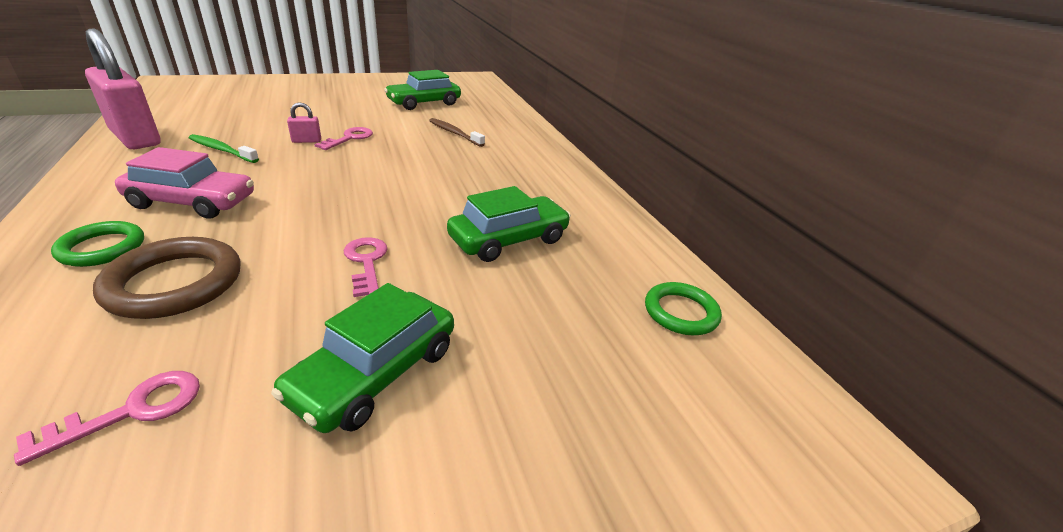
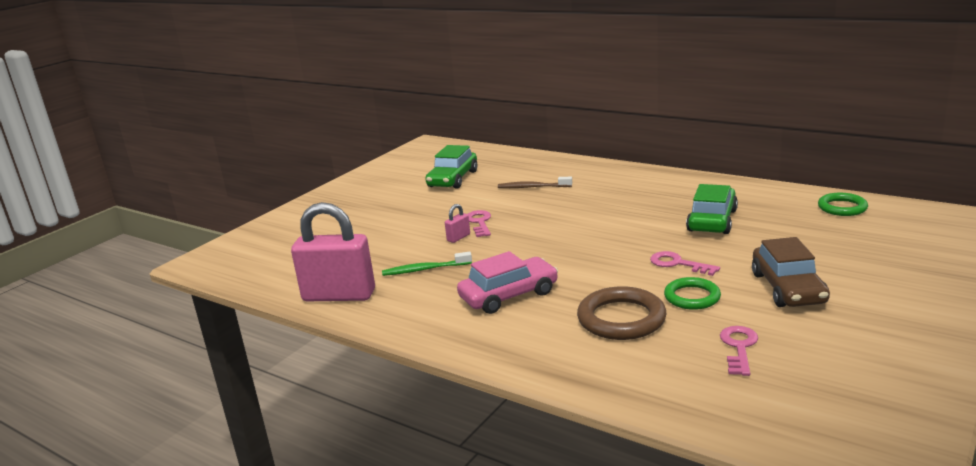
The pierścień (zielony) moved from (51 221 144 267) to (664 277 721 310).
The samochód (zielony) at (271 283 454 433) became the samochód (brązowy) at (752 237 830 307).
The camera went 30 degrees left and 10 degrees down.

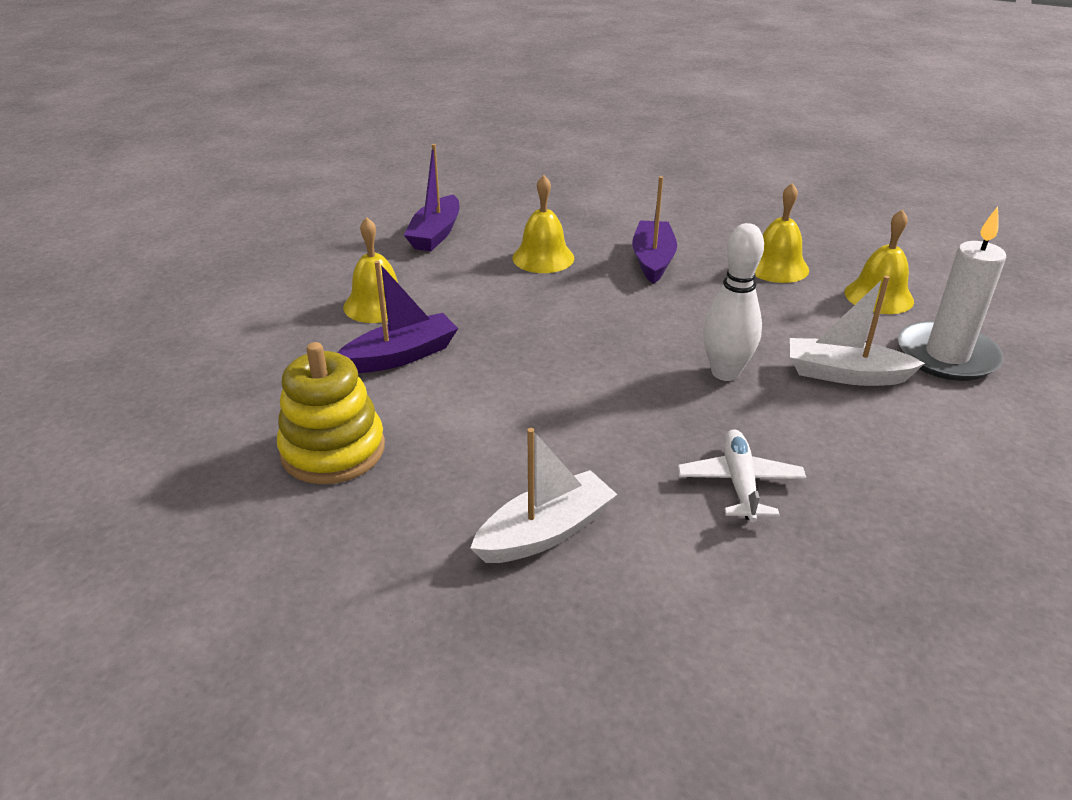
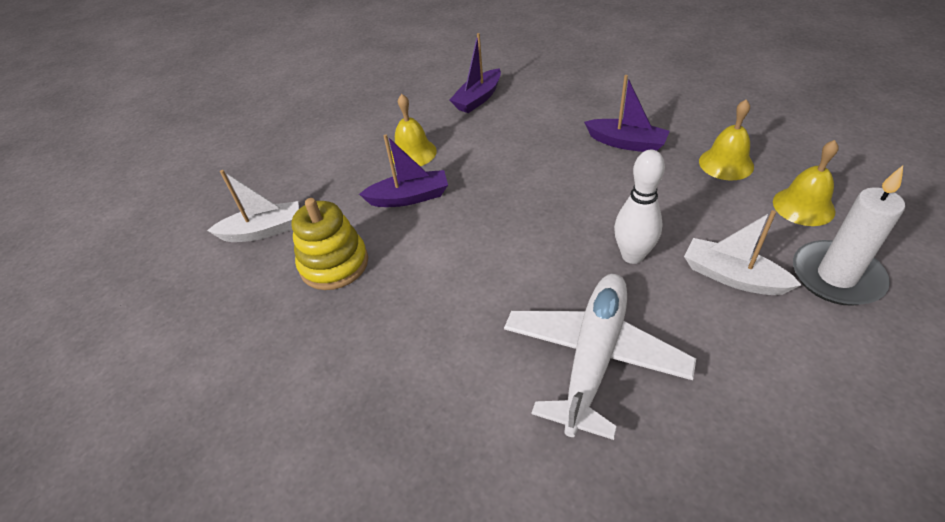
The łódka (biały) moved from (470 428 618 563) to (207 170 299 242).
The dzwonek (żółty) at (512 175 574 273) disappeared.
The łódka (fioletowy) at (632 176 677 284) turned 90 degrees clockwise.
The samolot (biały) at (677 429 806 522) changed to 1.90 times the size.
The camera went 25 degrees right and 10 degrees up.

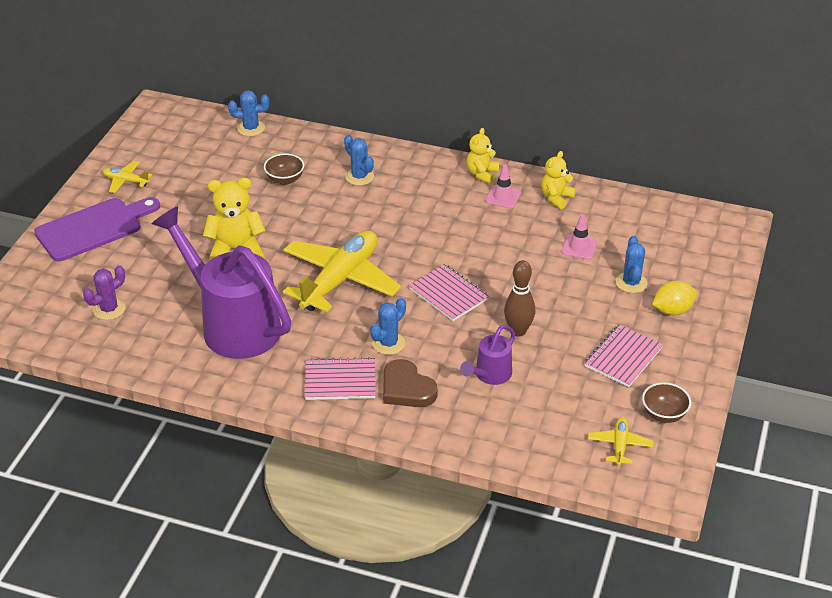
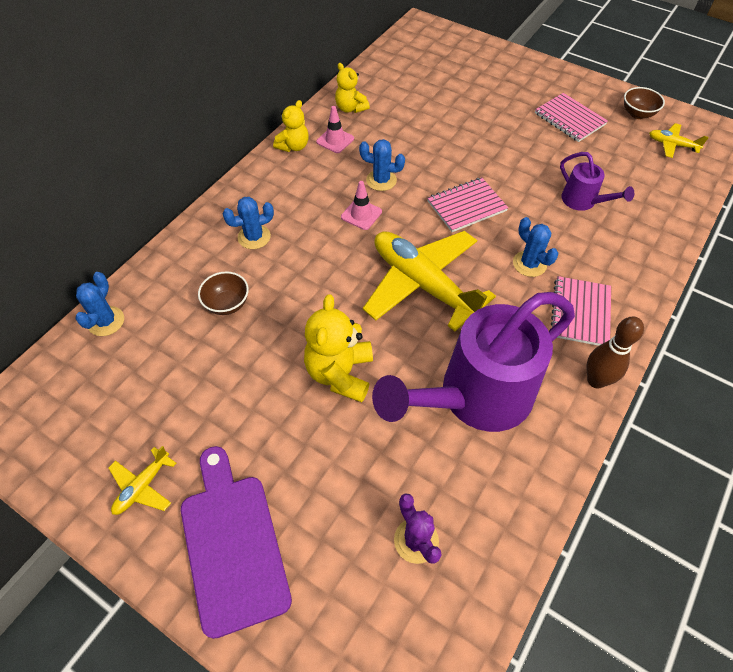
The serce (brązowy) at (383 359 438 407) disappeared.
The miś (żółty) at (467 128 499 184) turned 90 degrees counterclockwise.
The kręgiel (brązowy) moved from (504 260 535 337) to (586 316 644 389).
The pachołek (różowy) moved from (562 214 597 260) to (341 181 382 230).
The kaktus (niebieski) moved from (616 236 648 293) to (359 139 405 191).
The cytryna (żółty) at (652 281 697 315) disappeared.
The camera went 75 degrees left and 15 degrees up.

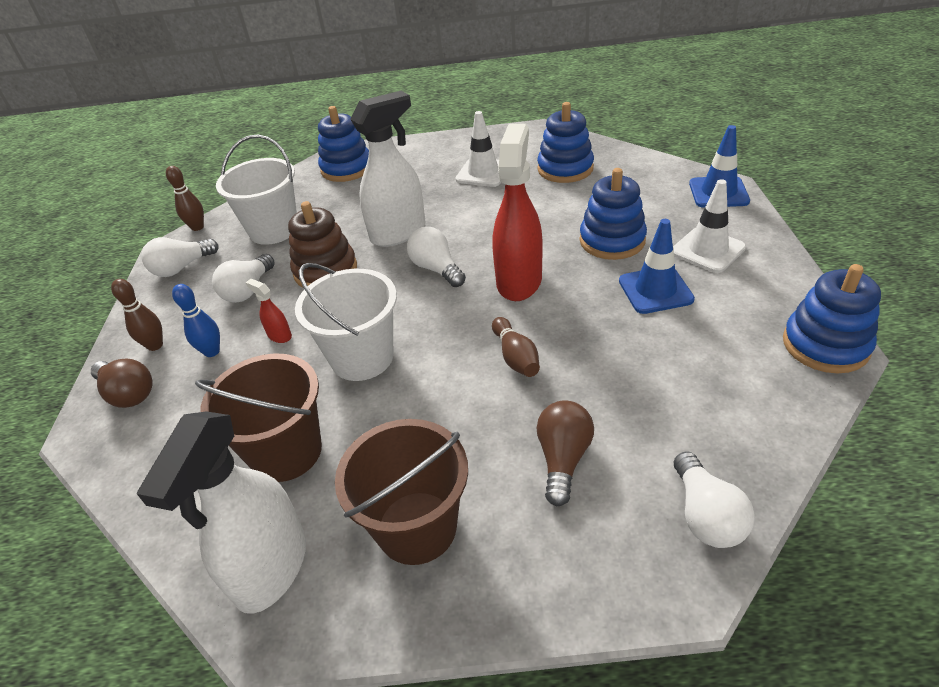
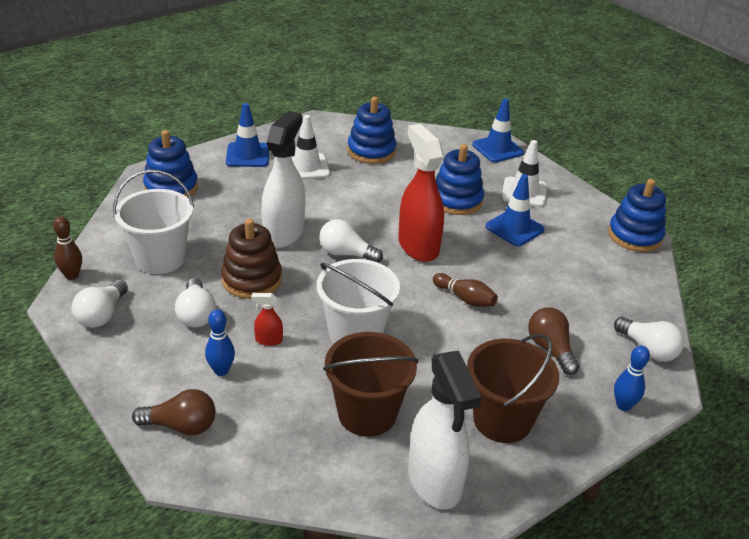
The kręgiel (brązowy) at (111 279 163 351) disappeared.
The pachołek (niebieski) at (226 103 269 167) appeared.
The kręgiel (niebieski) at (614 346 650 411) appeared.
The camera went 40 degrees left and 5 degrees down.

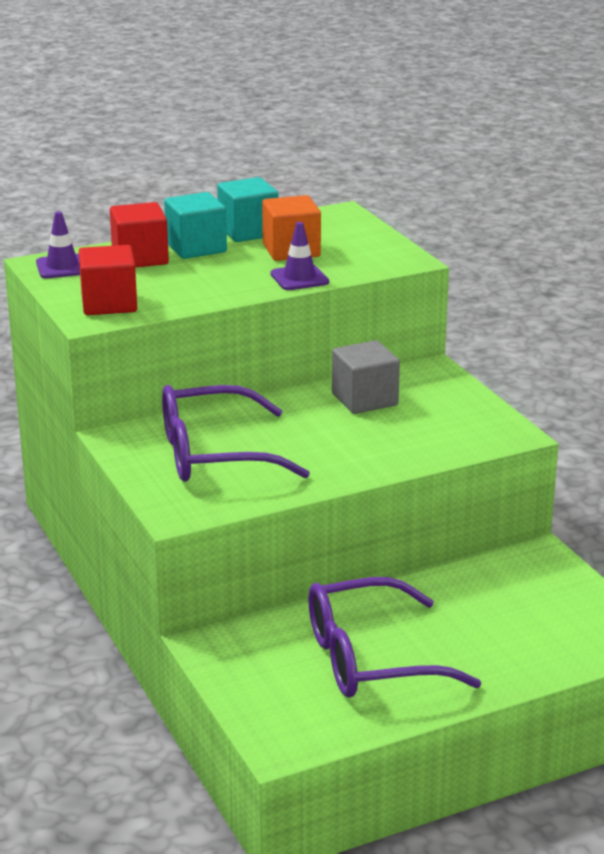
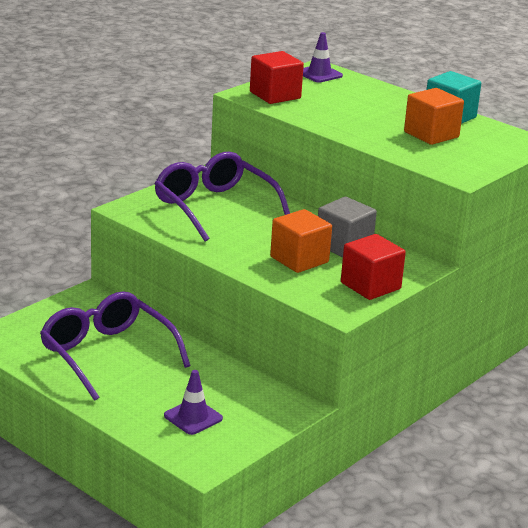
The sześcian (czerwony) moved from (110 202 169 267) to (341 234 406 300).
The sześcian (turkusowy) at (164 192 227 259) disappeared.
The pachołek (fioletowy) moved from (270 222 329 290) to (164 370 223 435).
The sześcian (pomarańczowy) at (270 209 332 273) appeared.
The camera went 65 degrees right and 0 degrees up.

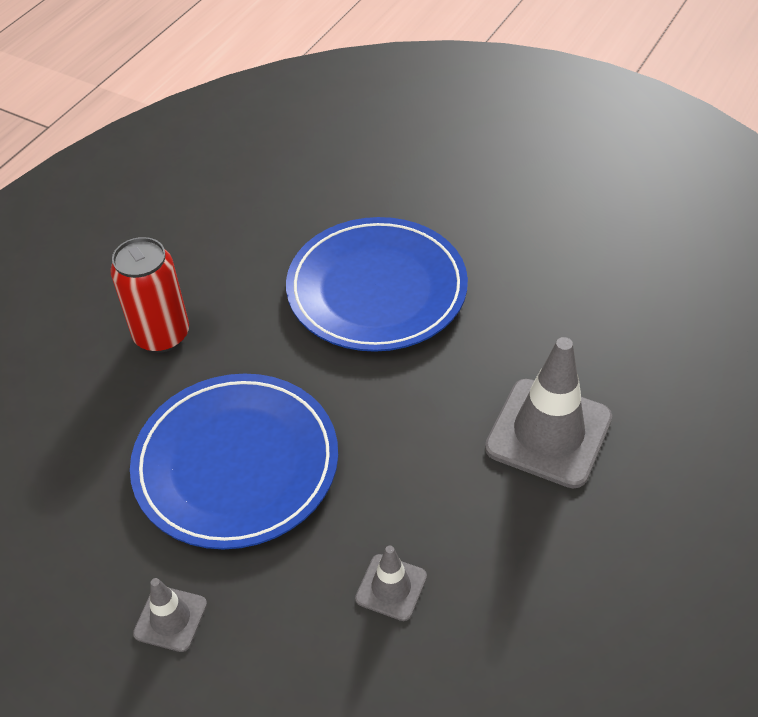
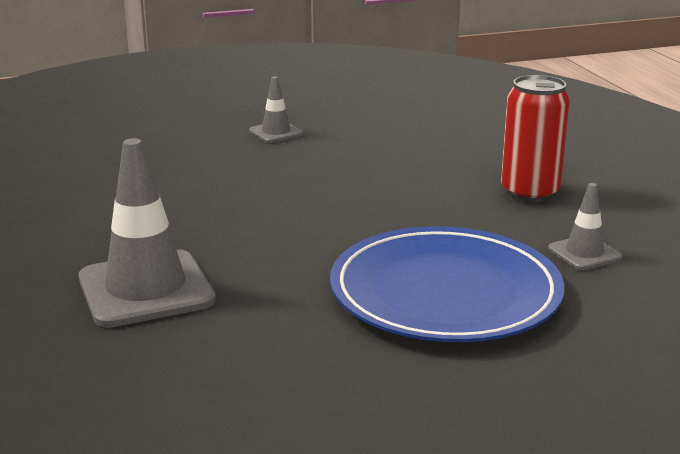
The talerz (niebieski) at (130 374 338 550) disappeared.
The pachołek (szary) moved from (355 545 427 621) to (548 183 622 270).
The camera went 130 degrees right and 25 degrees down.

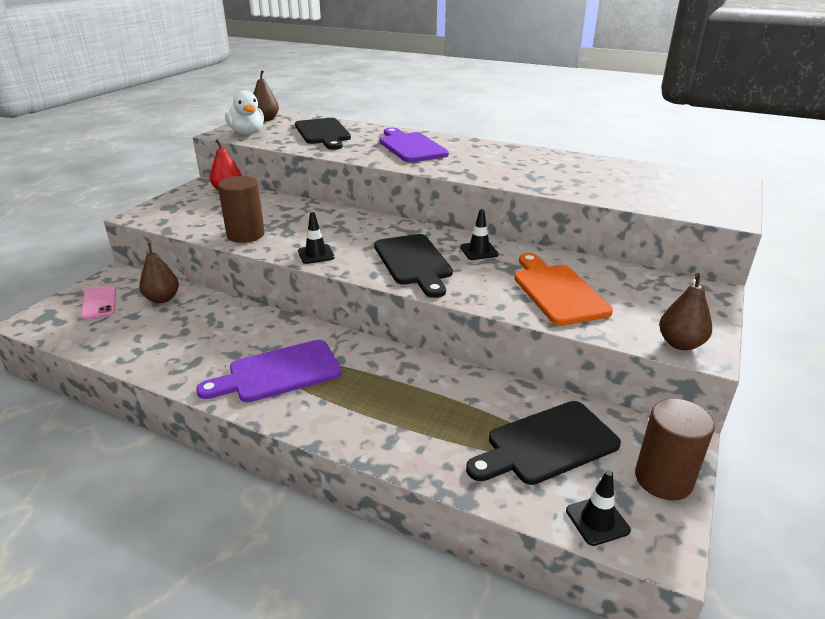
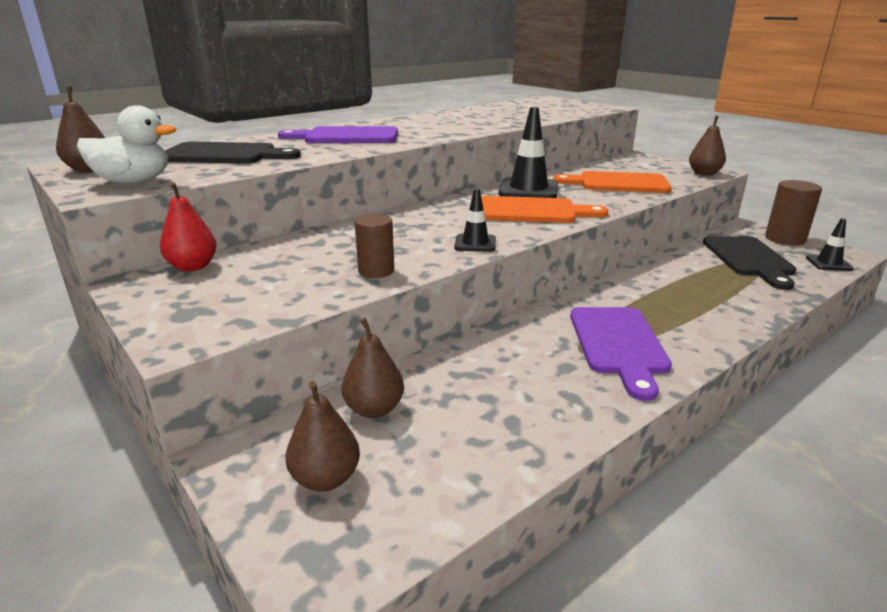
The telefon (różowy) at (81 285 116 320) was replaced by the gruszka (brązowy) at (285 381 360 492).
The walec (brązowy) at (218 176 265 243) changed to 0.67 times the size.
The deska do krojenia (czarny) at (374 234 453 298) became the deska do krojenia (pomarańczowy) at (481 196 608 223).
The pachołek (czarny) at (460 209 499 260) changed to 1.82 times the size.
The camera went 65 degrees left and 5 degrees down.

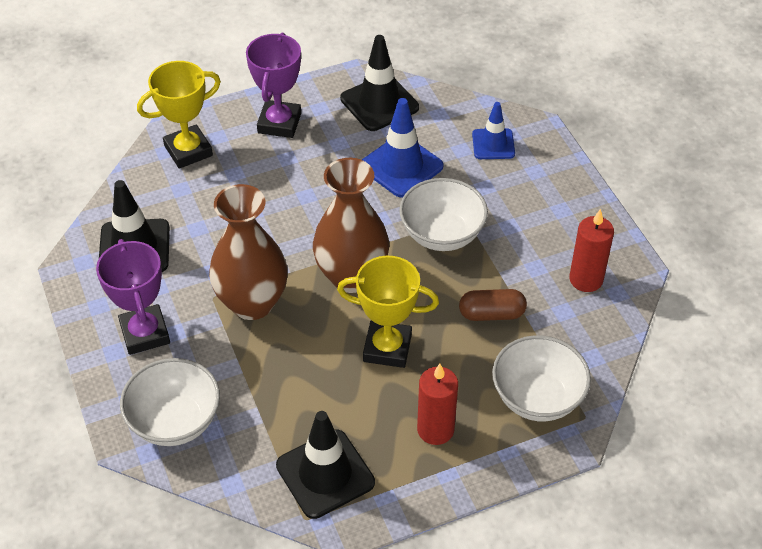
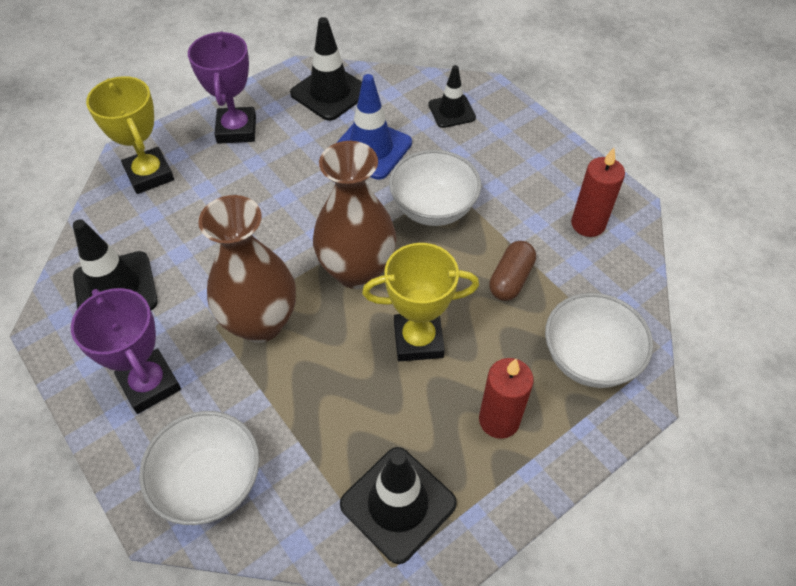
The puchar (żółty) at (137 61 221 169) turned 75 degrees counterclockwise.
The kapsułka (brązowy) at (459 289 527 321) turned 45 degrees counterclockwise.
The pachołek (niebieski) at (472 102 515 159) became the pachołek (czarny) at (428 65 476 128).
The camera went 15 degrees left and 5 degrees up.

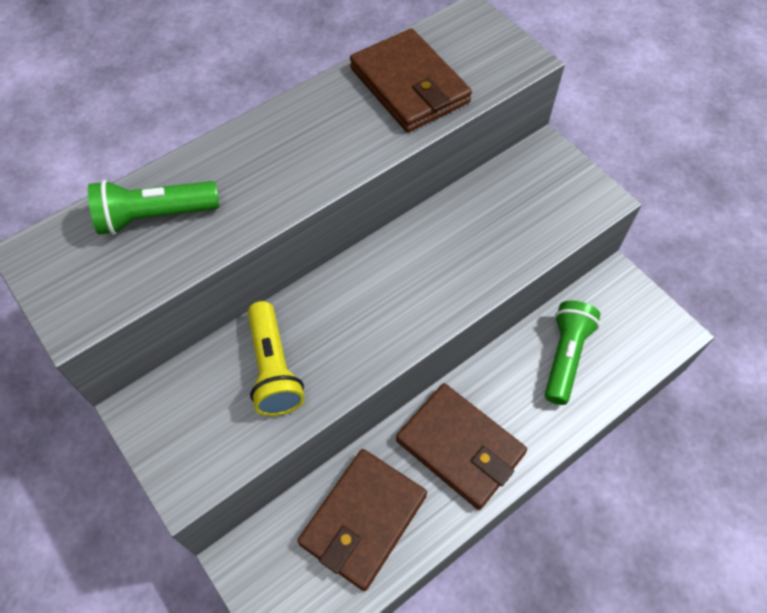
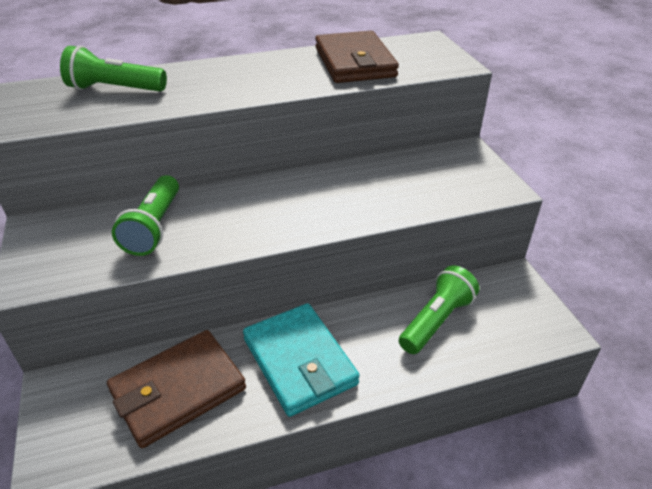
The latarka (żółty) at (248 301 304 416) became the latarka (zielony) at (112 175 179 256).
The portfel (brązowy) at (396 383 527 510) became the portfel (turkusowy) at (243 303 360 417).
The camera went 20 degrees right and 20 degrees down.

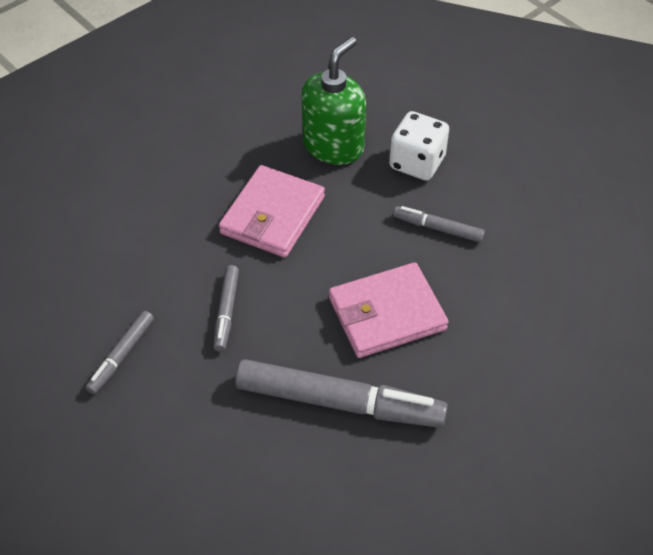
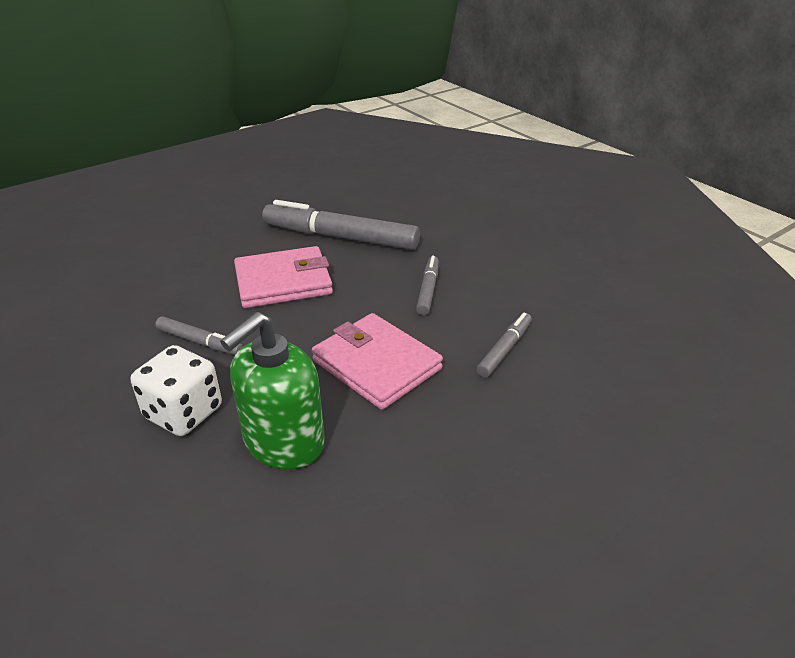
The flamaster (szary) moved from (85 311 154 394) to (476 313 532 378).
The portfel (różowy) at (219 165 325 258) turned 75 degrees counterclockwise.
The camera went 175 degrees left and 15 degrees down.

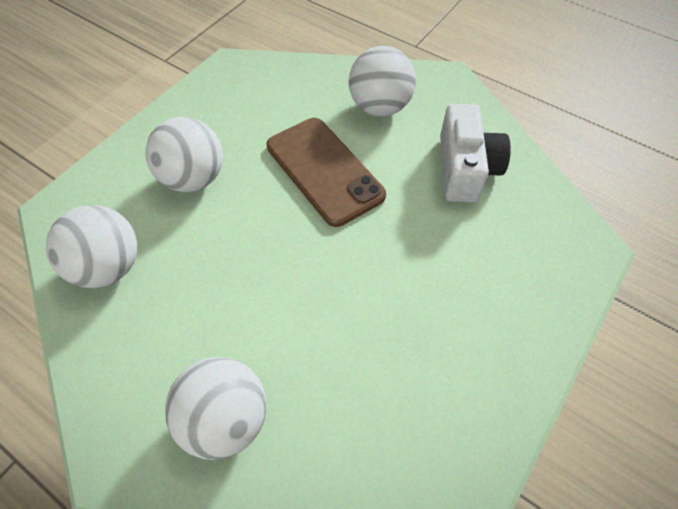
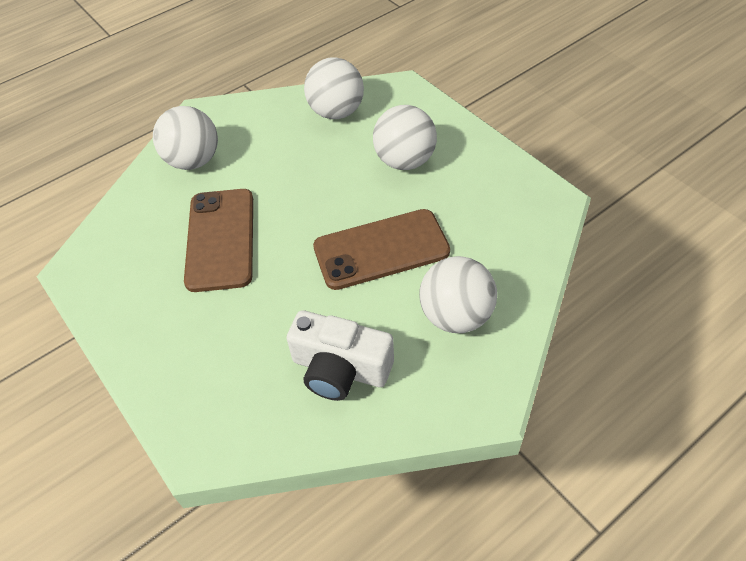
The telefon (brązowy) at (184 189 253 292) appeared.
The camera went 110 degrees right and 5 degrees down.

